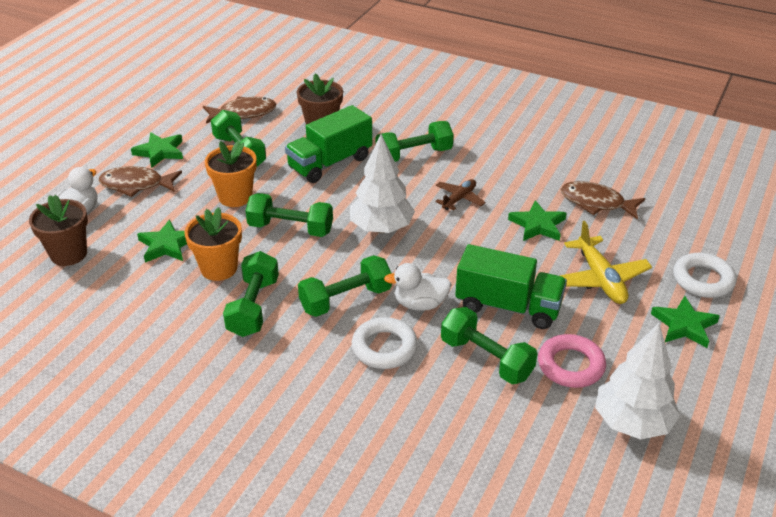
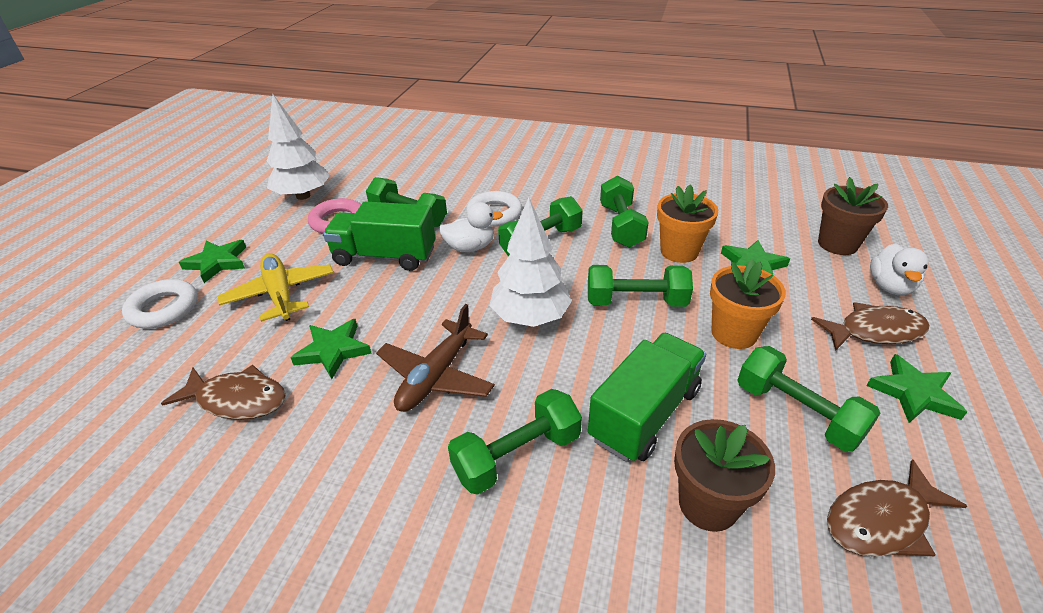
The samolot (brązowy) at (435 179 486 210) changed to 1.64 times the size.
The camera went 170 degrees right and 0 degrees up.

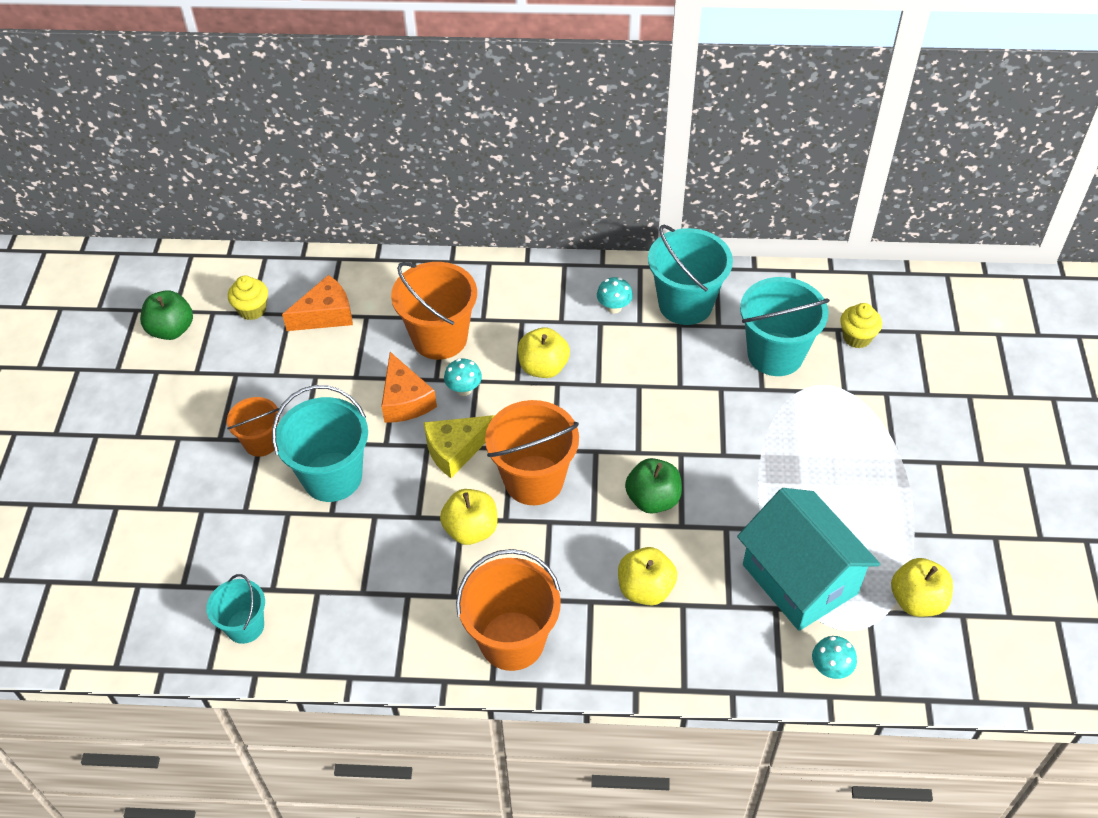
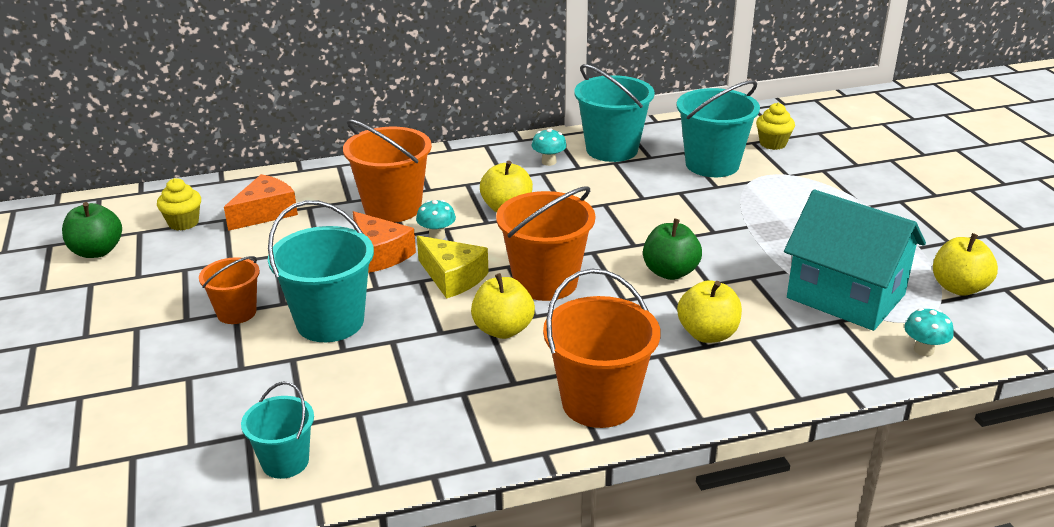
The ser (żółty) at (424 415 495 478) turned 90 degrees counterclockwise.
The camera went 20 degrees left and 20 degrees down.

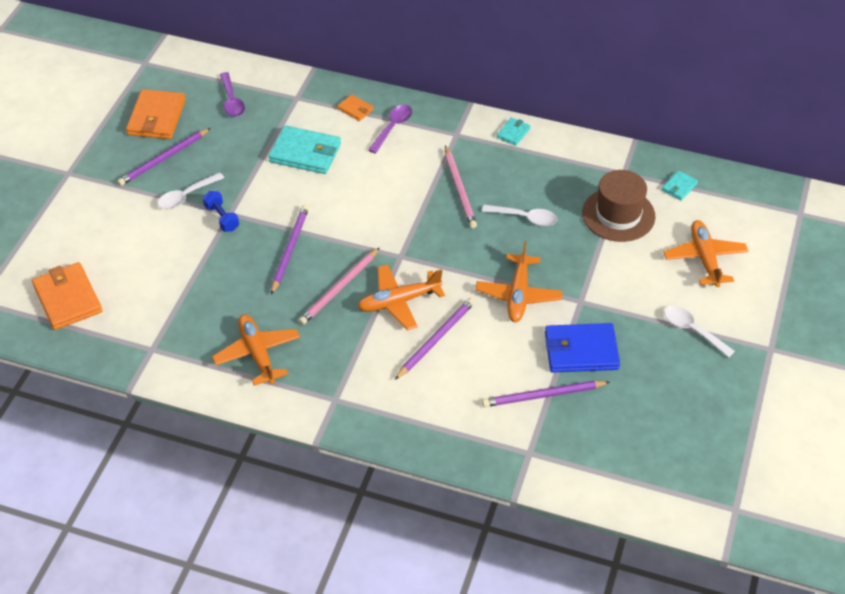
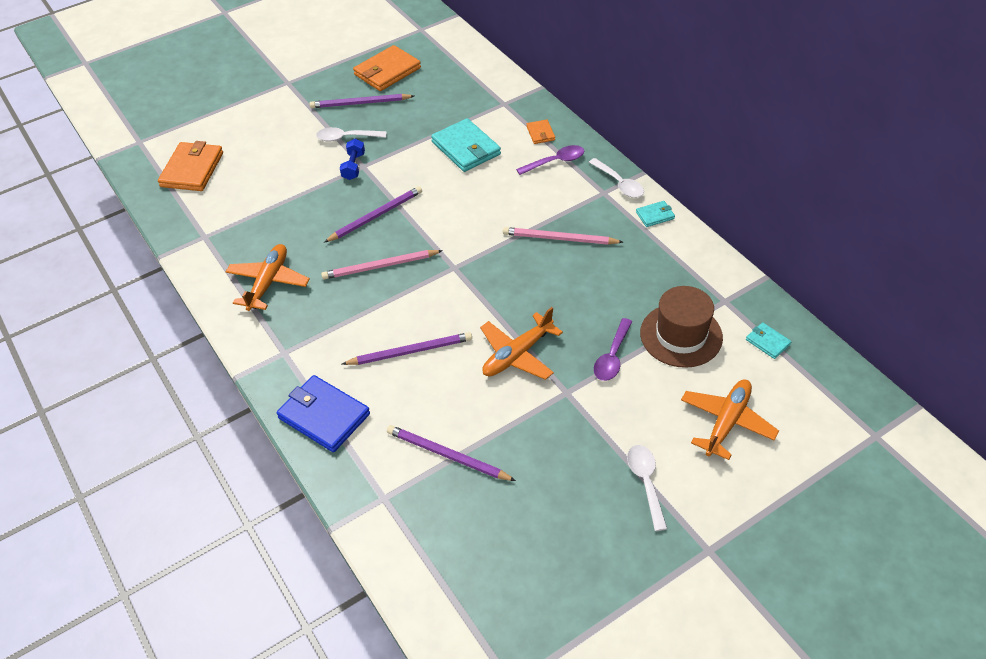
The łyżka (fioletowy) moved from (220 72 245 117) to (594 318 632 381).
The samolot (pomarańczowy) at (357 264 445 330) disappeared.
The ołówek (różowy) at (445 145 477 228) turned 75 degrees clockwise.
The łyżka (biały) moved from (482 205 557 226) to (589 158 644 198).
The portfel (niebieski) moved from (545 323 620 373) to (277 375 370 452).
The portfel (turkusowy) at (662 170 698 201) turned 60 degrees clockwise.
The camera went 40 degrees right and 0 degrees up.

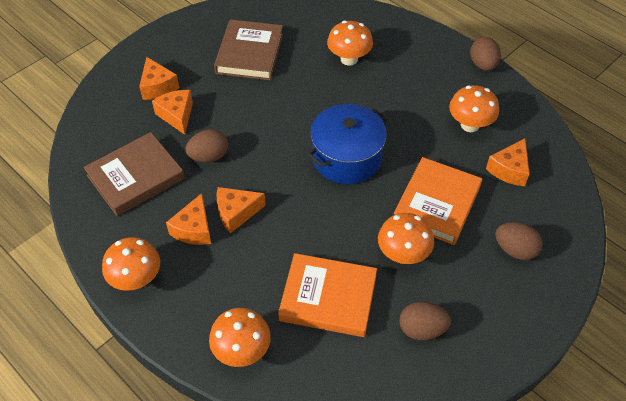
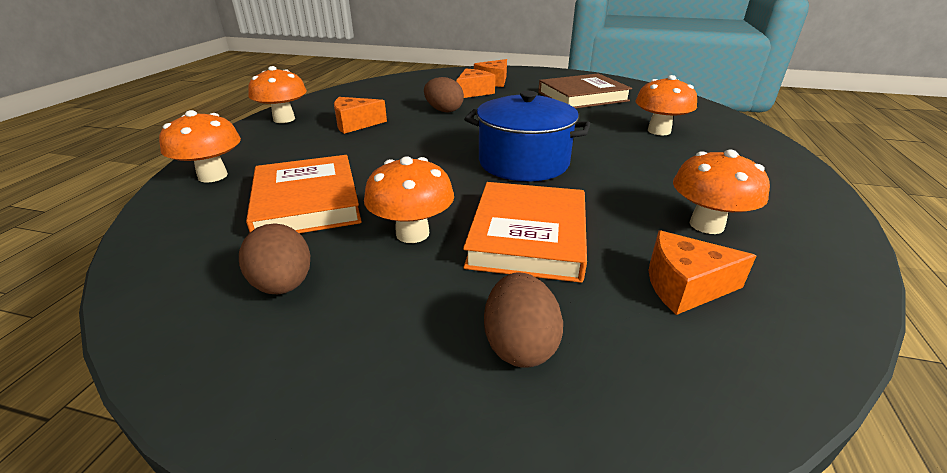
The książka (brązowy) at (84 132 185 216) disappeared.
The ser (pomarańczowy) at (216 187 266 233) disappeared.
The książka (pomarańczowy) at (394 157 482 245) turned 75 degrees counterclockwise.
The jajko (brązowy) at (470 37 501 70) disappeared.
The camera went 60 degrees right and 20 degrees down.

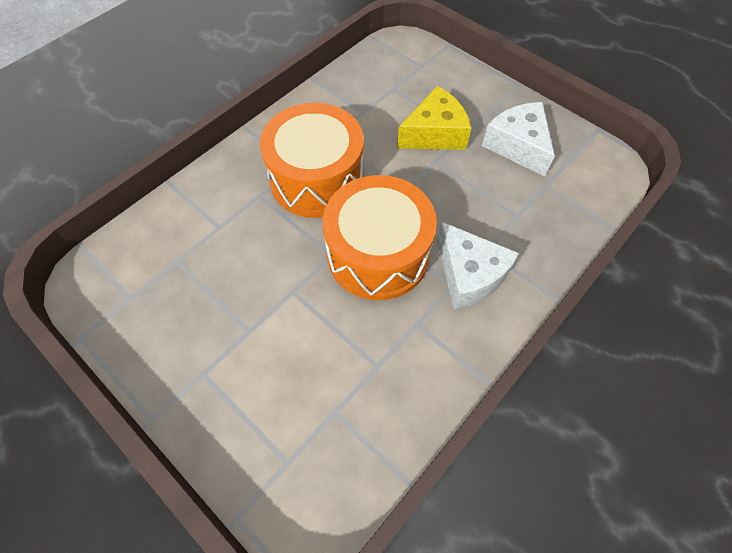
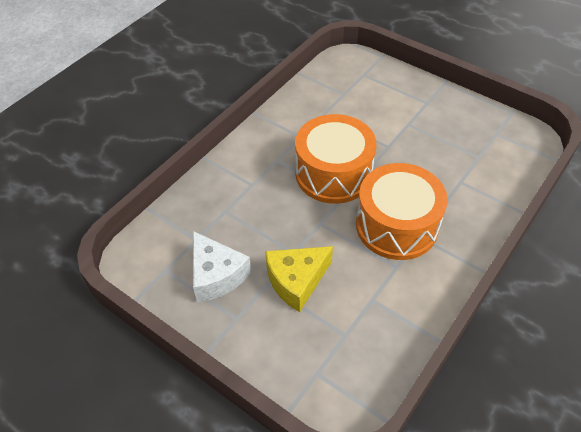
The ser (biały) at (437 221 519 309) disappeared.
The camera went 175 degrees right and 10 degrees down.

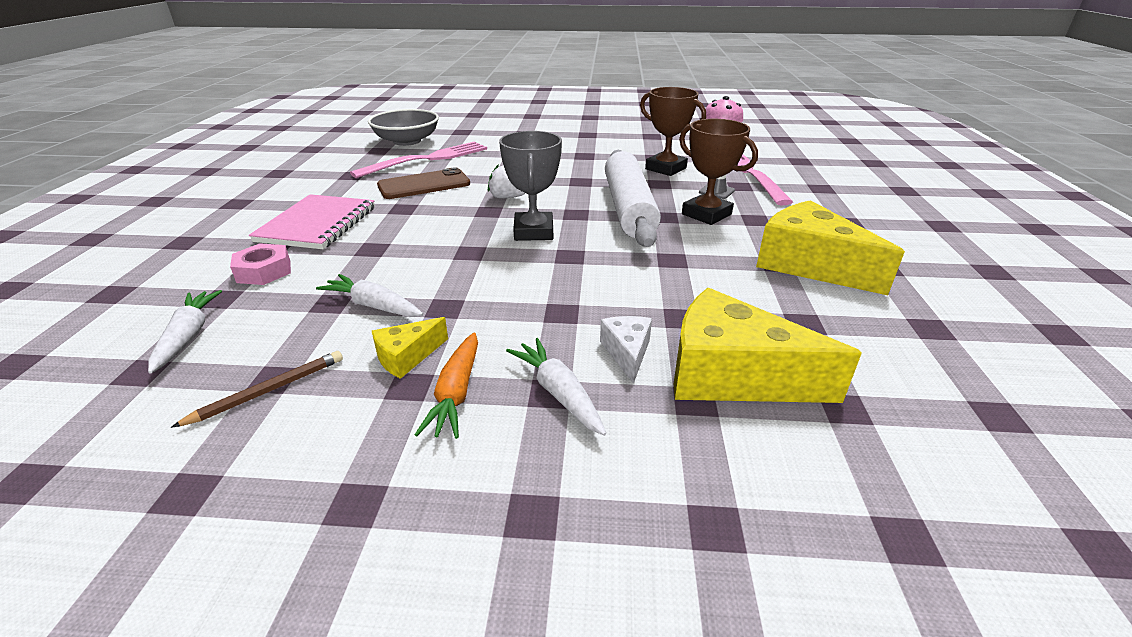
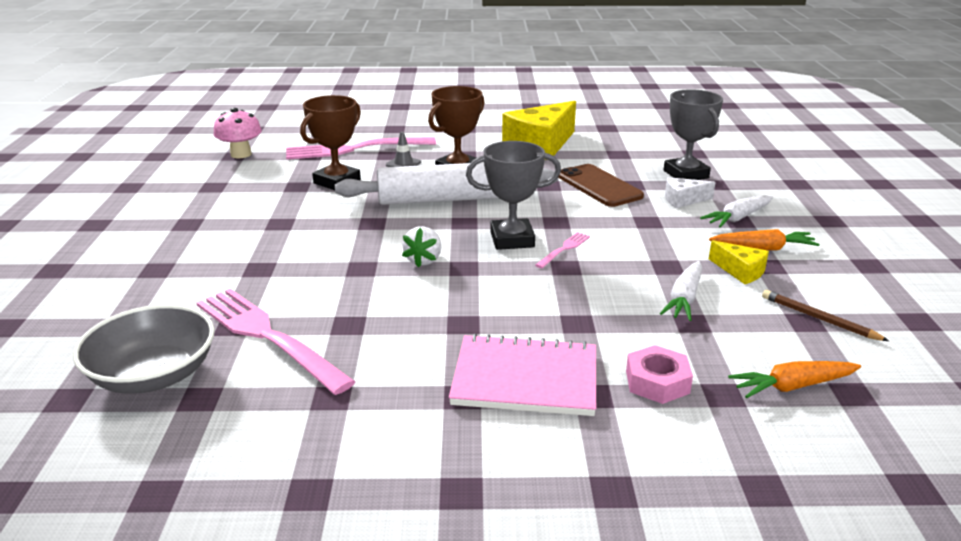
The marchewka (biały) at (148 290 222 374) became the marchewka (pomarańczowy) at (728 361 861 398).
The telefon (brązowy) moved from (377 167 470 199) to (558 164 644 207).
The ser (żółty) at (674 288 862 403) was replaced by the puchar (szary) at (664 89 723 180).
The widelec (różowy) at (535 232 590 268) appeared.
The camera went 95 degrees left and 5 degrees down.

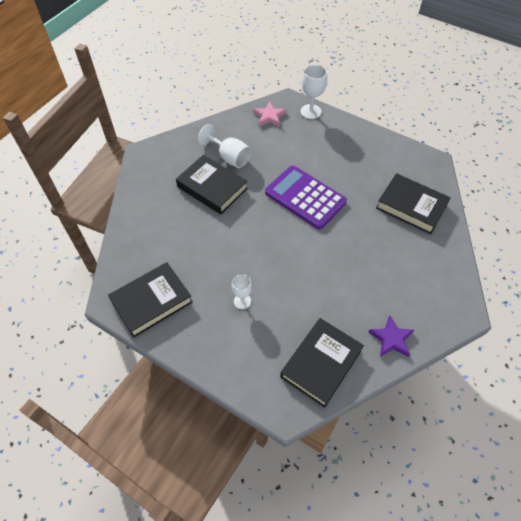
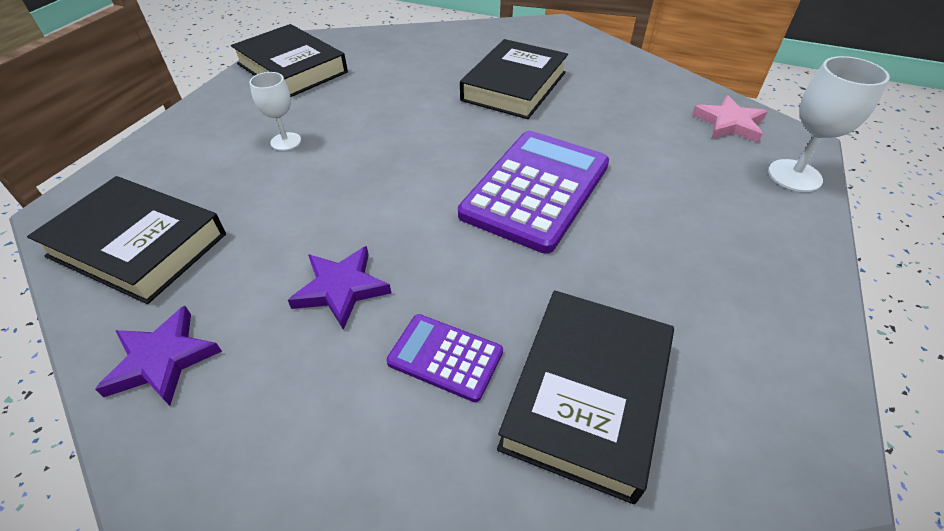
The kielich (biały) at (198 124 251 168) disappeared.
The gwiazda (fioletowy) at (288 246 391 330) appeared.
The kalkulator (fioletowy) at (386 314 503 402) appeared.
The camera went 80 degrees right and 10 degrees down.

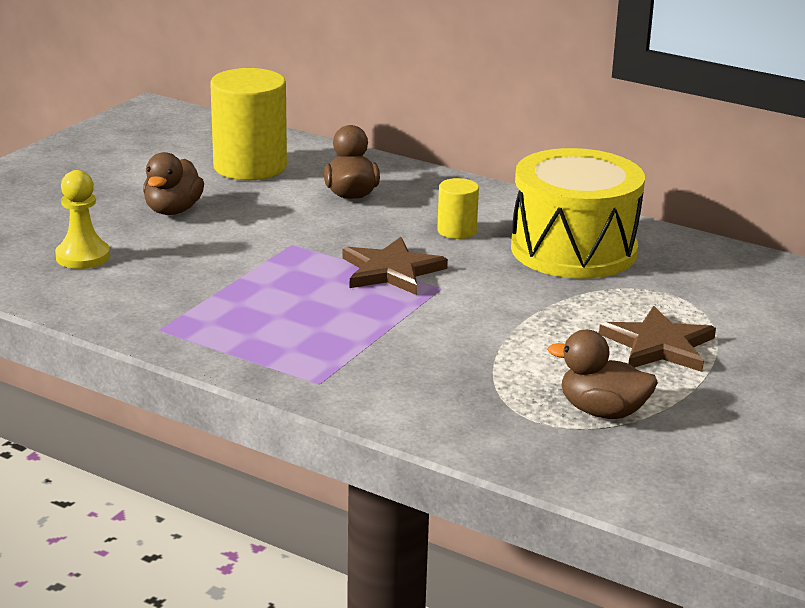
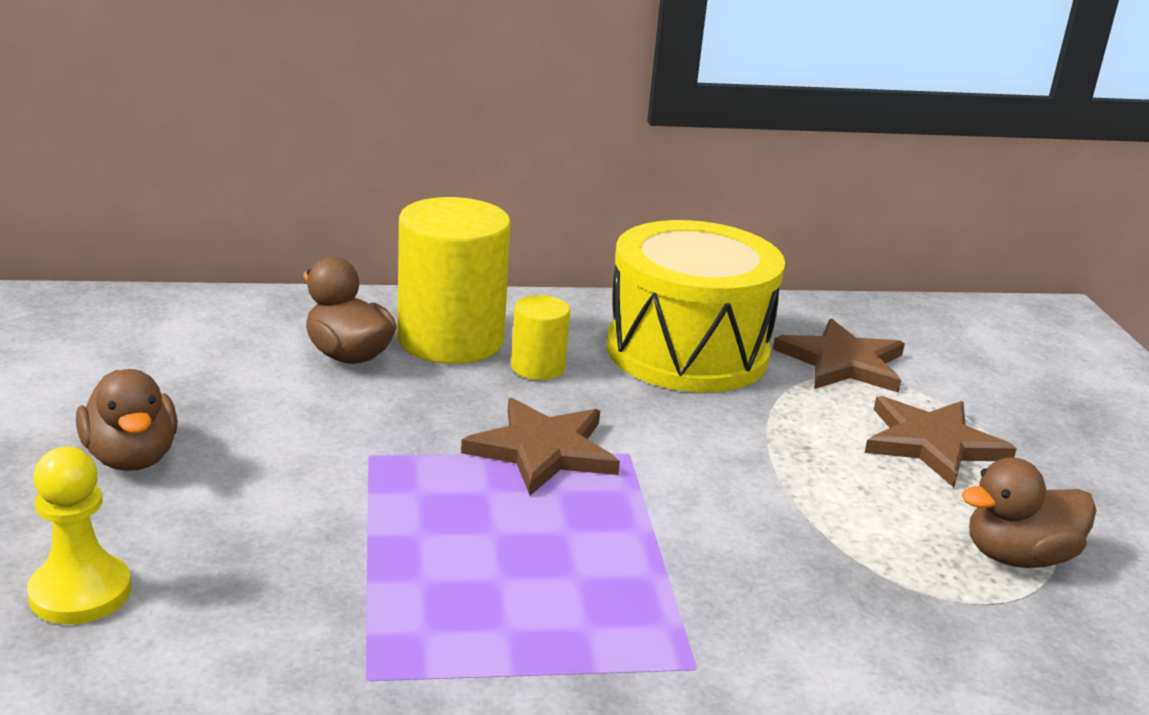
The walec (żółty) moved from (210 68 287 180) to (397 197 511 364).
The gwiazda (brązowy) at (773 318 905 393) appeared.
The camera went 40 degrees left and 0 degrees up.

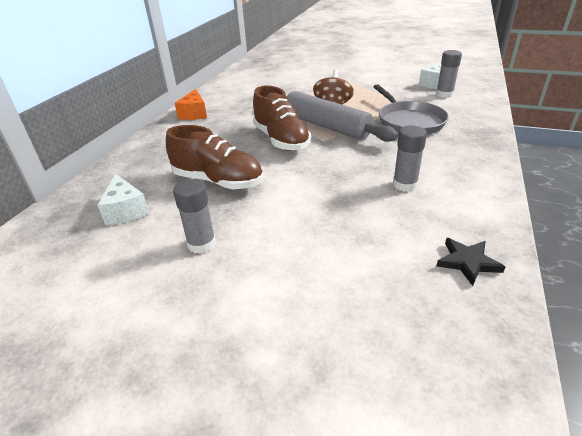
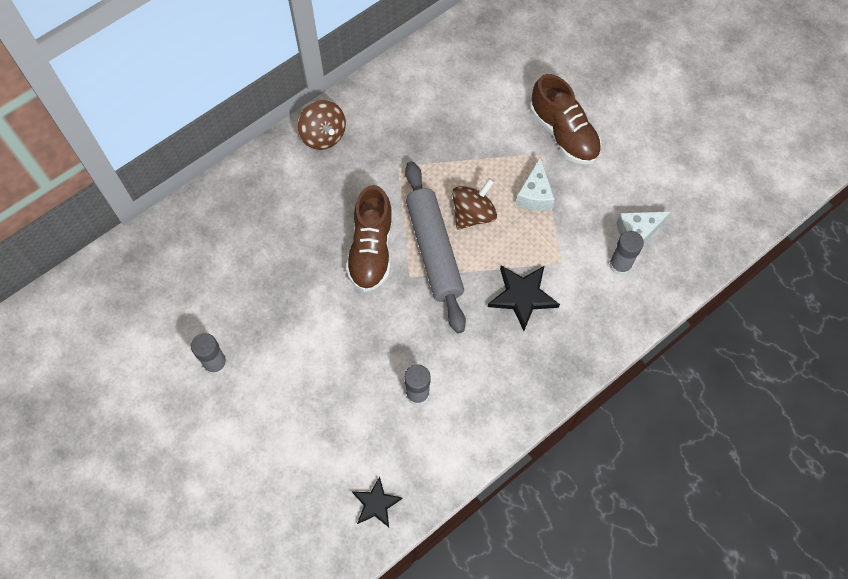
The ser (biały) moved from (98 174 149 225) to (516 157 555 210).
The but (brązowy) moved from (166 125 263 189) to (530 74 602 165).
The ser (pomarańczowy) at (175 89 207 120) was replaced by the bączek (brązowy) at (298 100 346 150).
The patelnia (szary) at (373 84 449 134) was replaced by the gwiazda (czarny) at (488 266 560 331).
The camera went 30 degrees right and 30 degrees up.

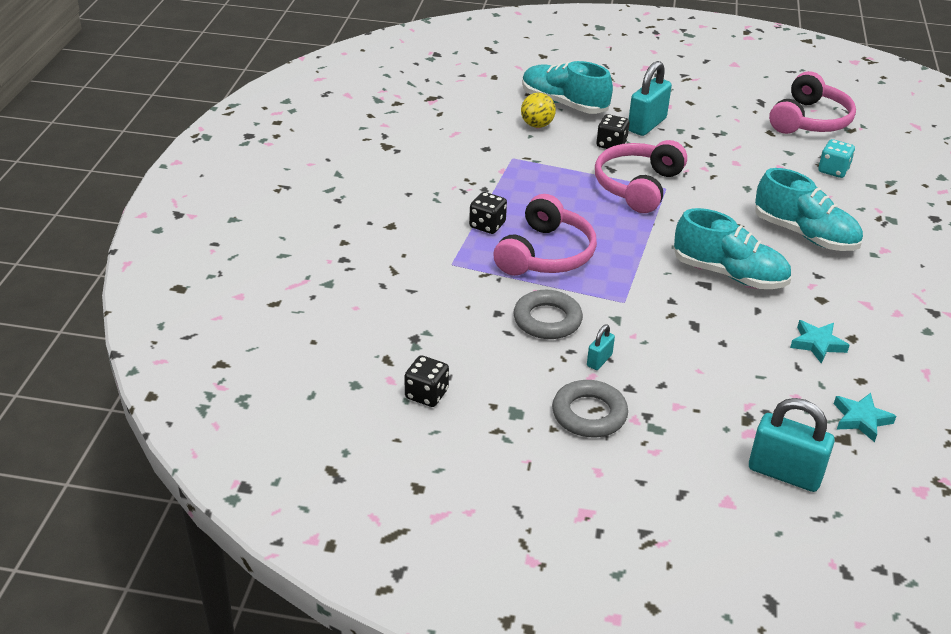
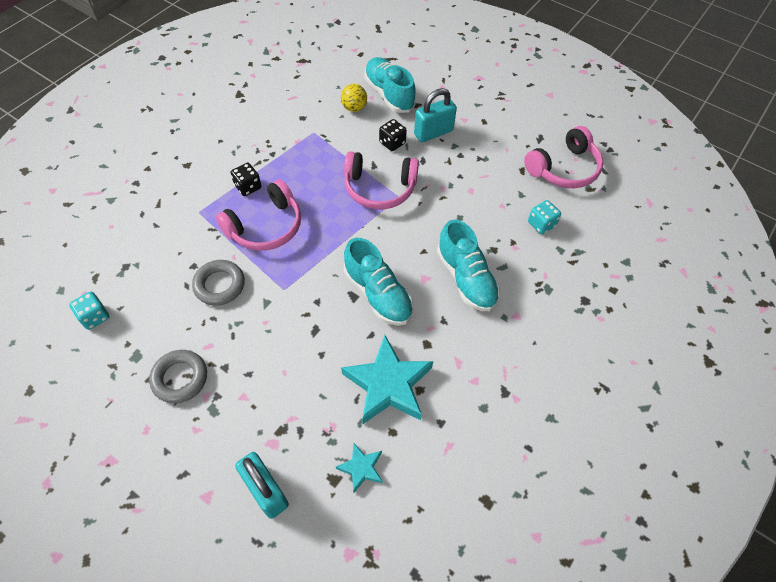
The kostka do gry (czarny) at (405 355 449 407) became the kostka do gry (turkusowy) at (69 292 109 330).
The kłódka (turkusowy) at (587 324 615 370) disappeared.
The słuchawki (różowy) at (595 140 687 213) turned 135 degrees counterclockwise.
The gwiazda (turkusowy) at (790 320 850 364) changed to 2.04 times the size.
The camera went 25 degrees right and 20 degrees up.

